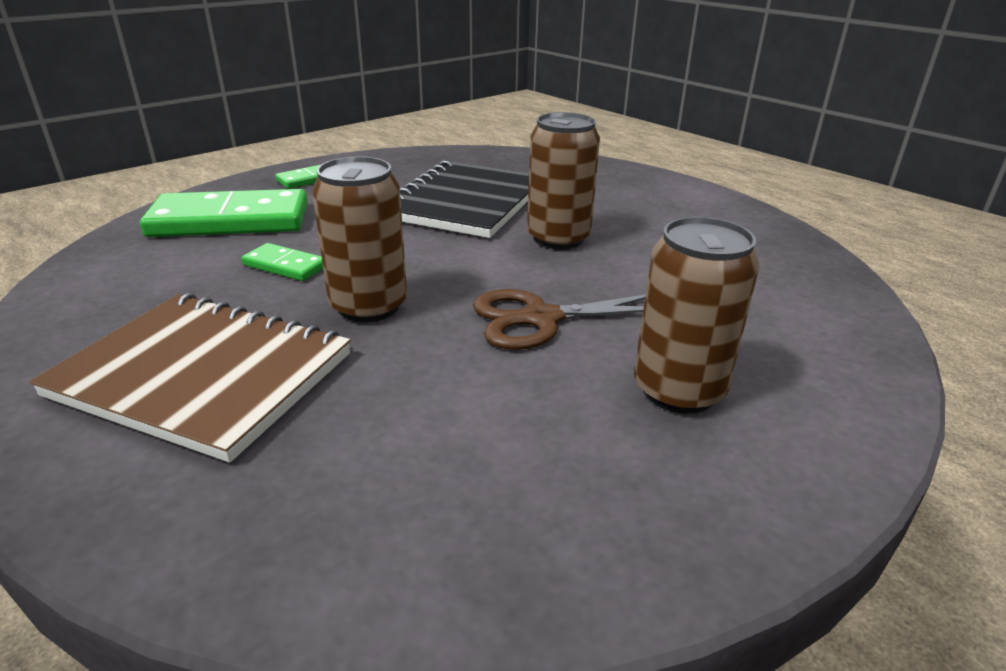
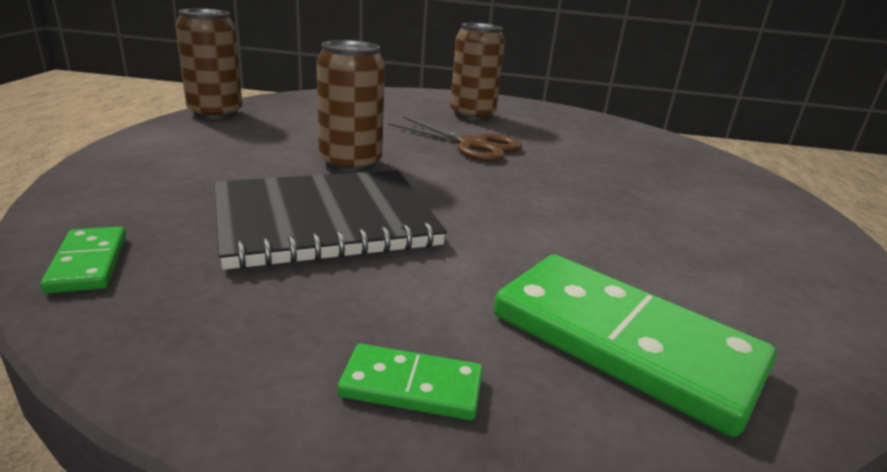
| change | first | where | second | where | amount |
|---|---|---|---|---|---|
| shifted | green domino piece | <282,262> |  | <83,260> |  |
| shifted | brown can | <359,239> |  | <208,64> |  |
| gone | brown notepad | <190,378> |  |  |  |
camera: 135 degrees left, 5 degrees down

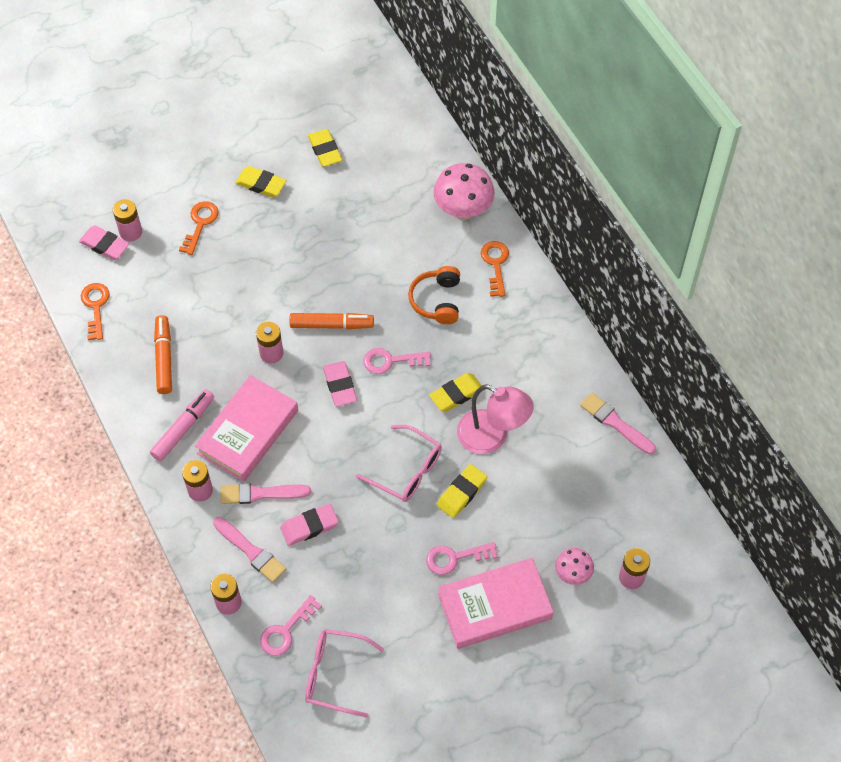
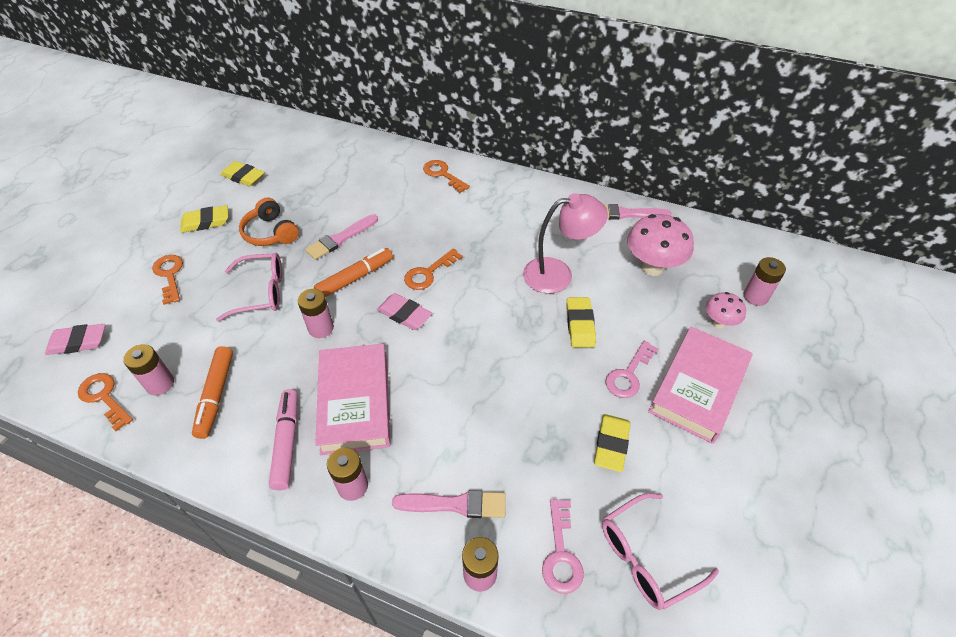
| change | first | where | second | where | amount |
|---|---|---|---|---|---|
| shifted | rosy AA battery | <127,220> |  | <148,369> |  |
| rotated | orange-coloured felt pen | <163,354> |  | <212,392> | 135 degrees counterclockwise |
| shifted | rosy spectacles | <399,463> |  | <249,287> |  |
| shifted | orange-coloured headset | <434,295> |  | <269,222> |  |
| shifted | rosy paint brush | <265,493> |  | <341,237> |  |
| repainted | rosy key | <397,361> | orange-coloured key | <433,269> |  |
| shifted | bright yellow eraser | <455,392> |  | <612,443> |  |
| shifted | rosy mushroom | <464,191> |  | <660,245> |  |
| gone | rosy eraser | <309,525> |  |  |  |
camera: 40 degrees left, 10 degrees down

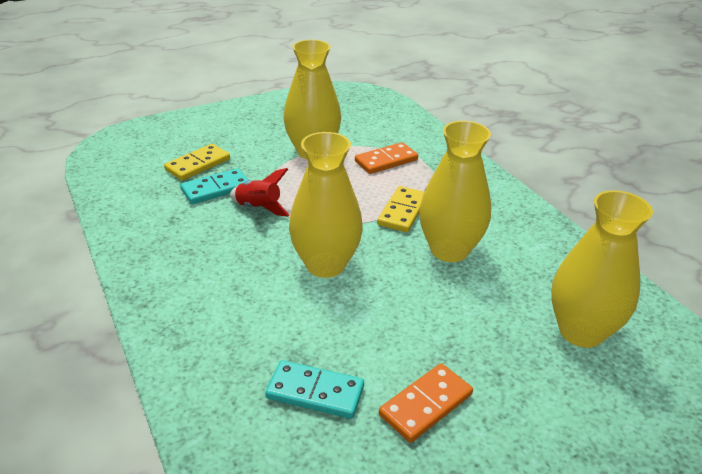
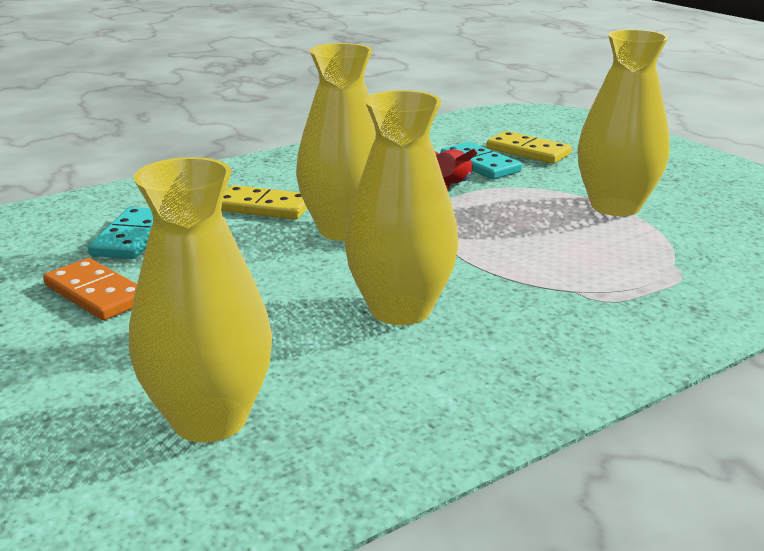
| change | first | where | second | where | amount |
|---|---|---|---|---|---|
| shifted | bright yellow domino piece | <400,209> |  | <264,202> |  |
| gone | orange-coloured domino piece | <386,158> |  |  |  |
camera: 85 degrees right, 10 degrees down

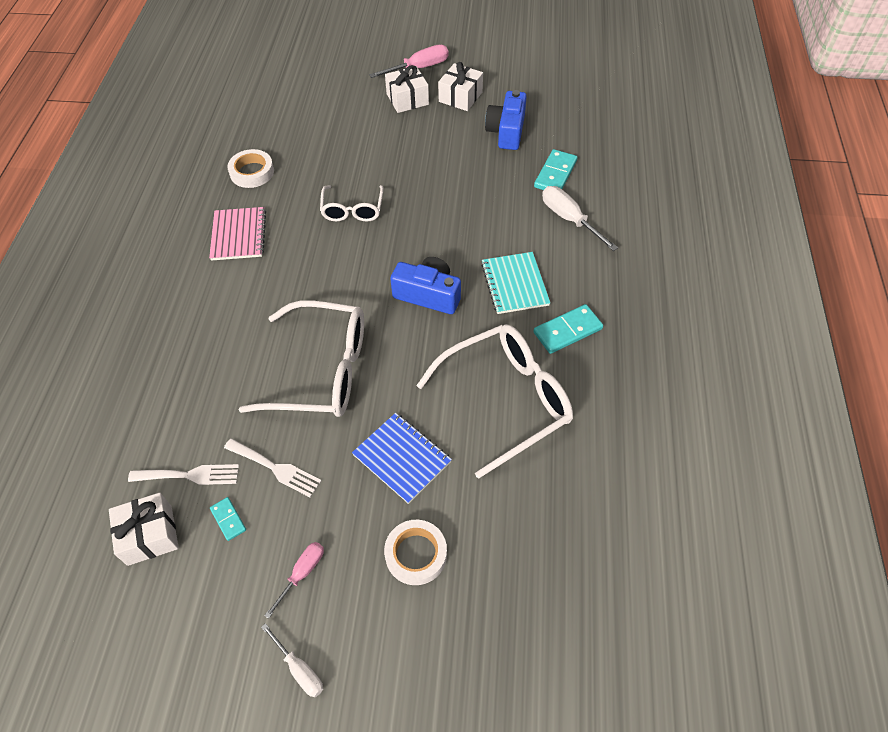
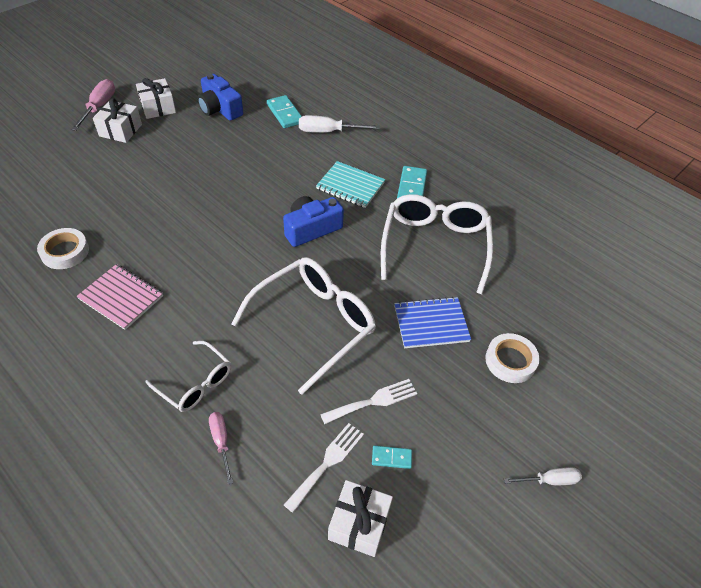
| change | first | where | second | where | amount |
|---|---|---|---|---|---|
| shifted | pure white spectacles | <352,203> |  | <188,376> |  |
| shifted | rosy flat screwdriver | <294,580> |  | <221,448> |  |
camera: 55 degrees left, 5 degrees down

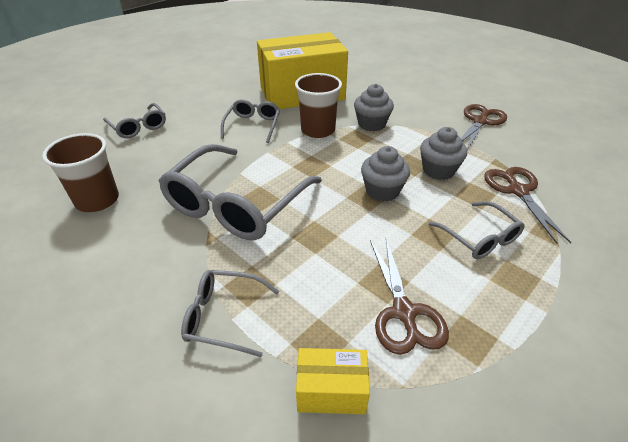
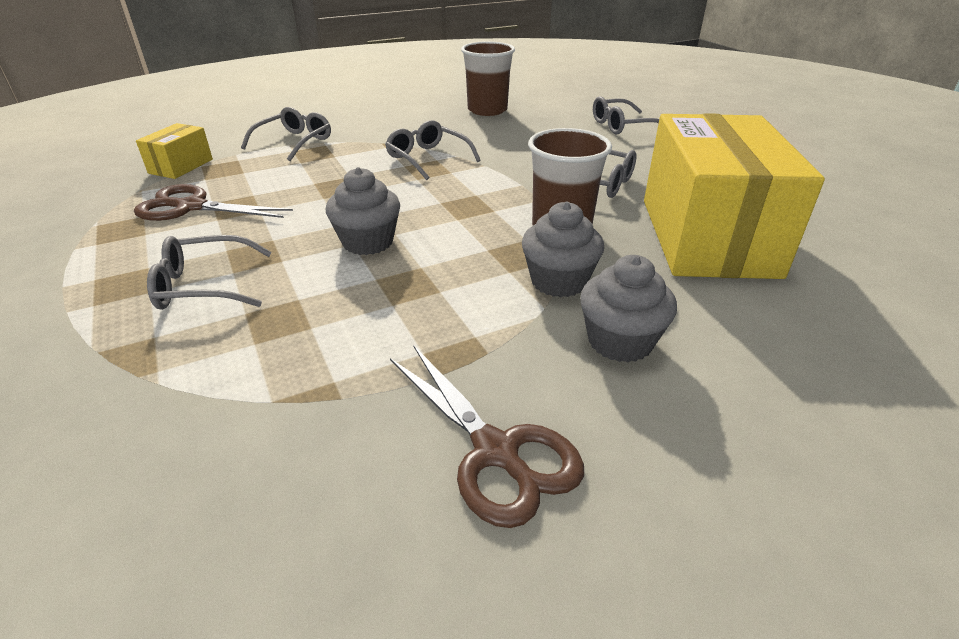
| change | first | where | second | where | amount |
|---|---|---|---|---|---|
| scaled | gray spectacles | <240,192> |  | <433,150> | x0.51 |
| shifted | gray muffin | <443,153> |  | <628,309> |  |
| gone | brown pair of scissors | <527,205> |  |  |  |
camera: 110 degrees right, 5 degrees down

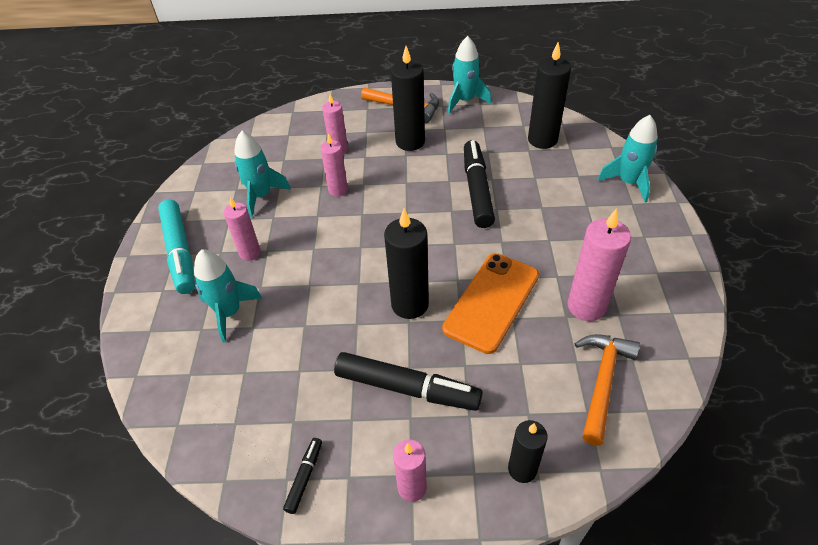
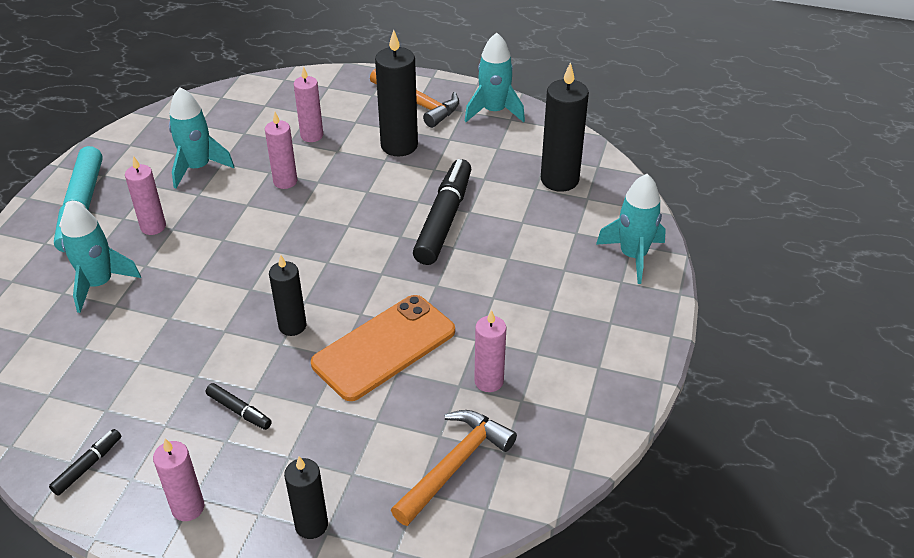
| change | first | where | second | where | amount |
|---|---|---|---|---|---|
| scaled | jet-black felt pen | <408,381> |  | <239,406> | x0.47 |
| scaled | jet-black candle | <406,263> |  | <287,295> | x0.62 |
| scaled | rosy candle | <599,264> |  | <490,351> | x0.62 |
camera: 15 degrees right, 5 degrees down

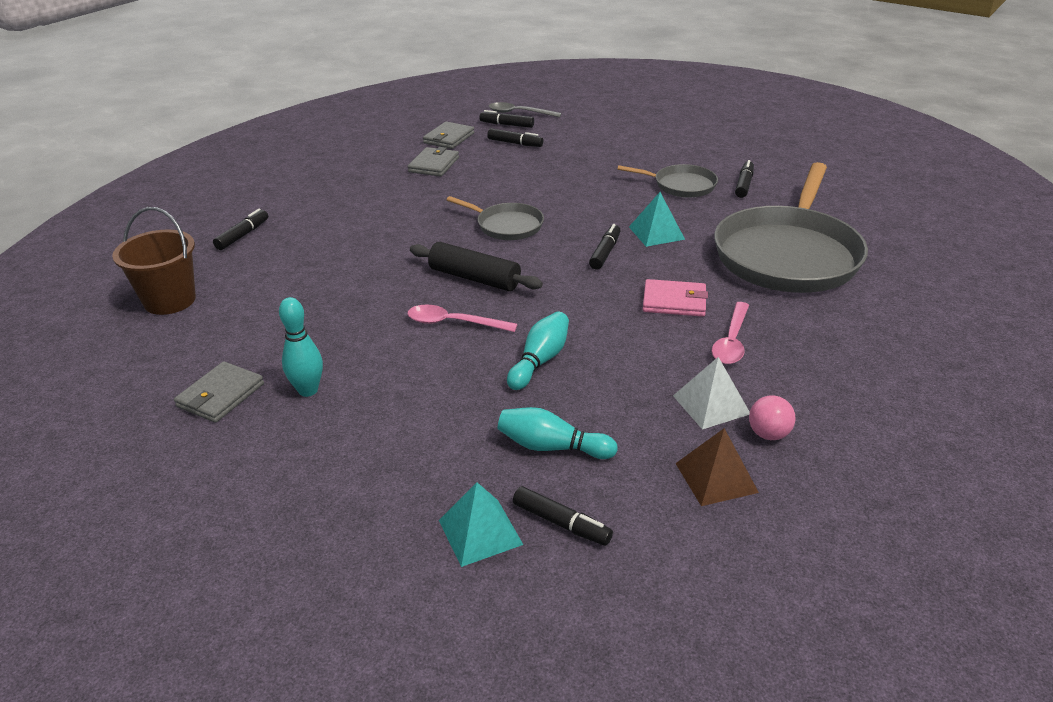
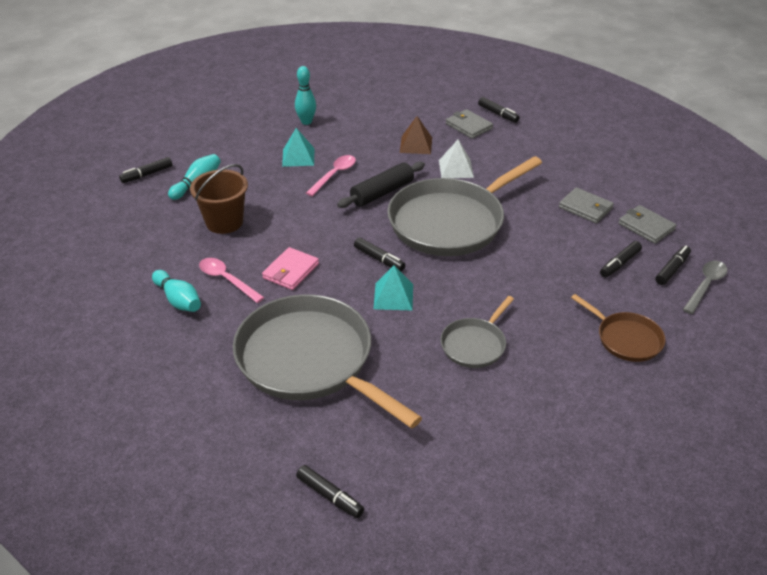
| change | first | where | second | where | amount |
|---|---|---|---|---|---|
| shifted | teal bowling pin | <538,351> |  | <176,291> |  |
| shifted | brown sand bucket | <154,261> |  | <219,199> |  |
| shifted | teal solid pyramid | <481,524> |  | <298,147> |  |
| shifted | jet-black felt pen | <744,179> |  | <330,491> |  |
| scaled | gray pan | <495,218> |  | <465,206> | x2.07 |
| shifted | brown solid pyramid | <717,467> |  | <416,135> |  |
| shifted | pure white solid pyramid | <711,393> |  | <456,158> |  |
| shifted | gray billfold | <219,392> |  | <469,124> |  |
| new |  |  | brown pan | <618,328> |  |
| gone | rosy play ball | <772,417> |  |  |  |
camera: 110 degrees right, 5 degrees up

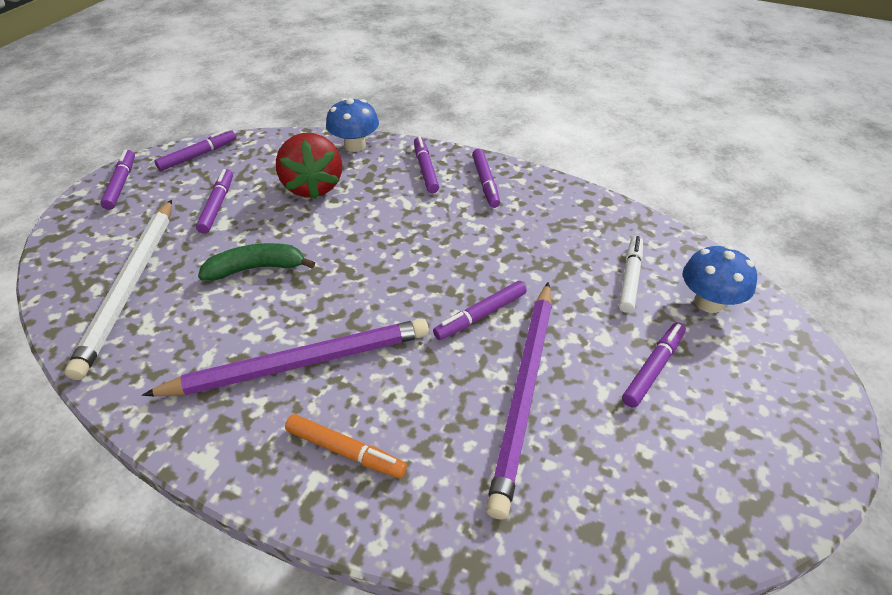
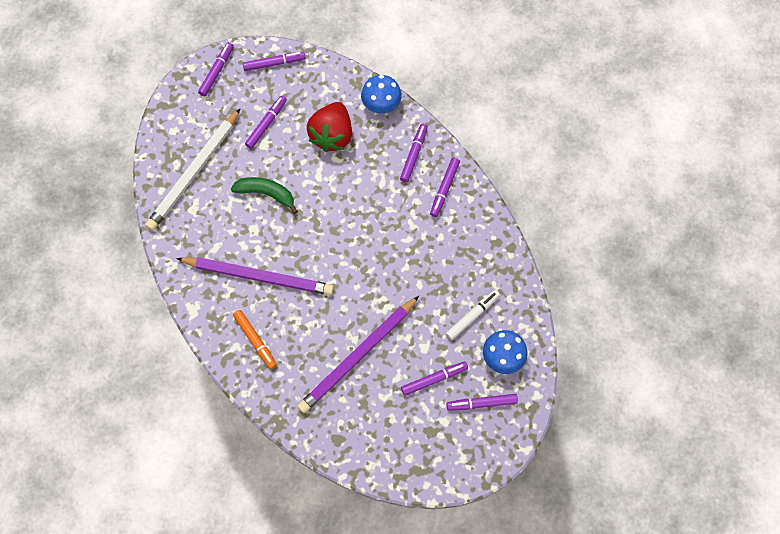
| change | first | where | second | where | amount |
|---|---|---|---|---|---|
| shifted | violet felt pen | <480,310> |  | <482,402> |  |
camera: 30 degrees right, 25 degrees up

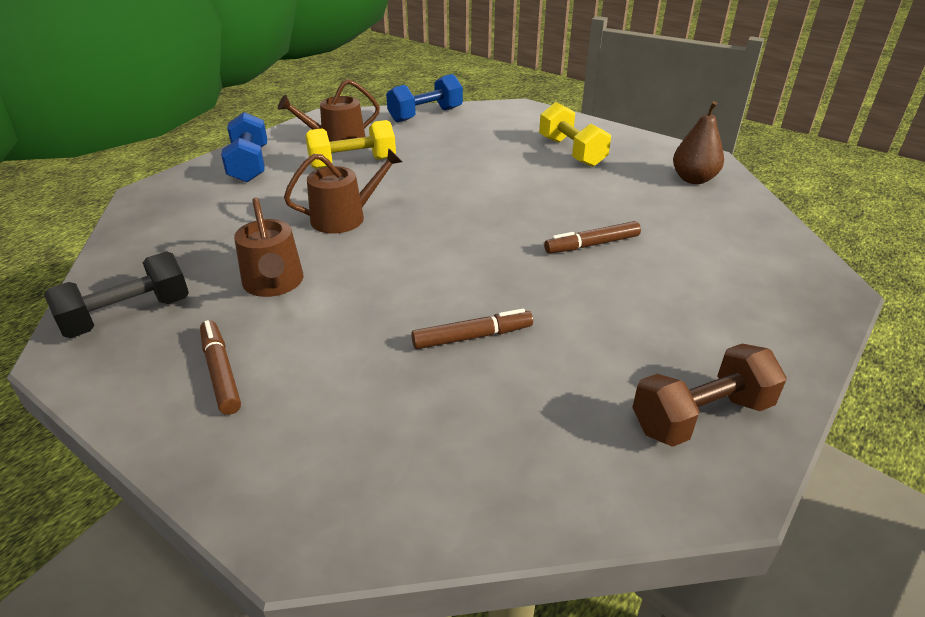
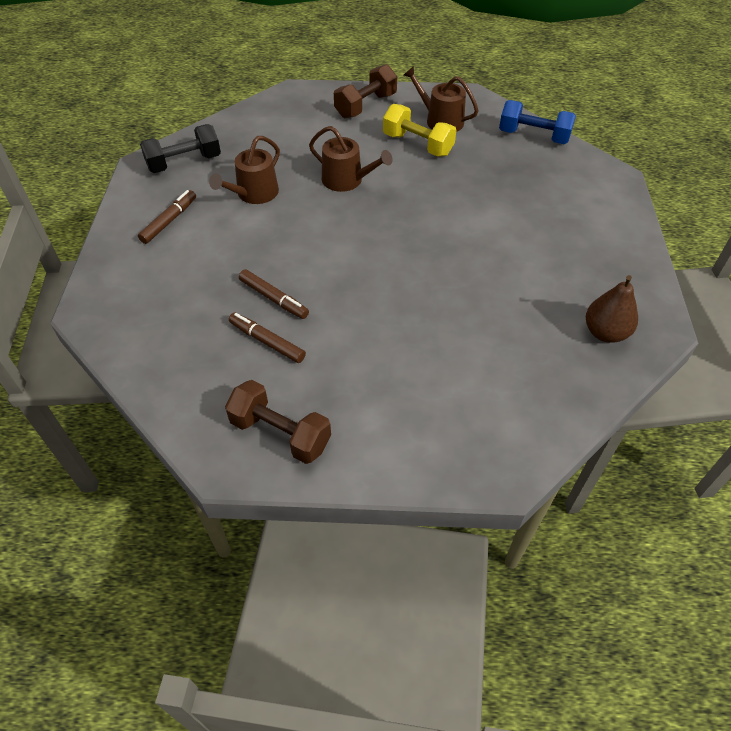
| change | first | where | second | where | amount |
|---|---|---|---|---|---|
| rotated | jet-black hand weight | <116,294> |  | <180,148> | 45 degrees counterclockwise |
| shifted | brown felt pen | <592,237> |  | <267,338> |  |
| repainted | cobalt hand weight | <244,147> | brown hand weight | <365,91> |  |
| gone | bright yellow hand weight | <575,134> |  |  |  |
camera: 55 degrees right, 15 degrees up

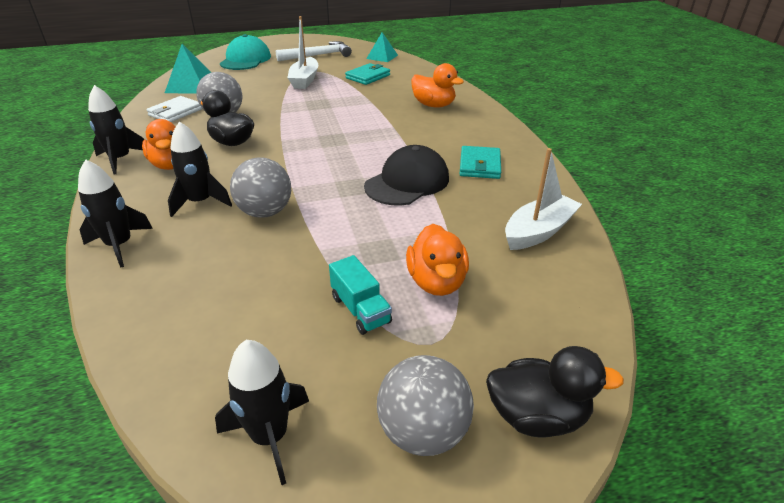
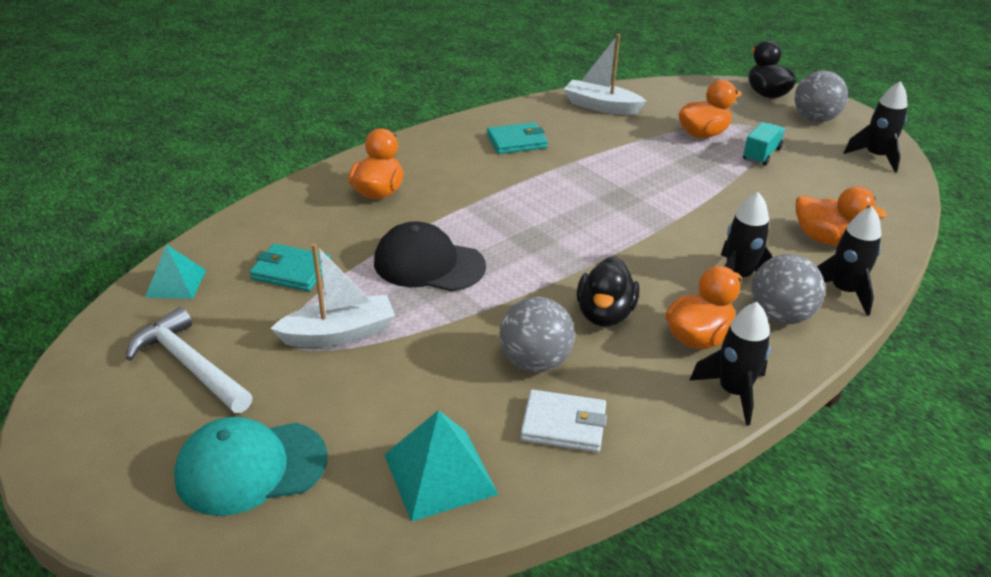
| change | first | where | second | where | amount |
|---|---|---|---|---|---|
| shifted | jet-black baseball cap | <406,175> |  | <430,256> |  |
| shifted | gray play ball | <260,187> |  | <788,289> |  |
| new |  |  | orange-coloured duck | <841,216> |  |
camera: 115 degrees left, 0 degrees up

